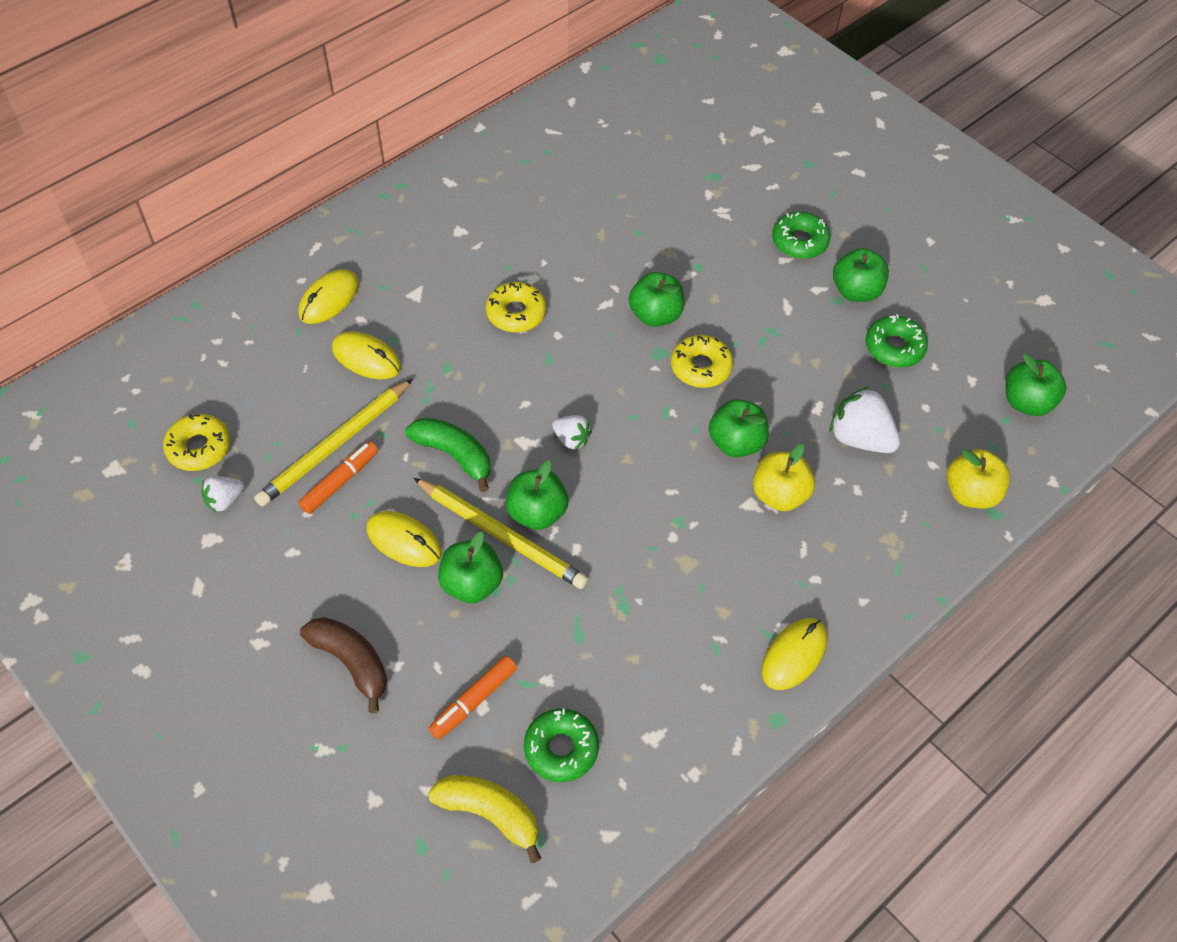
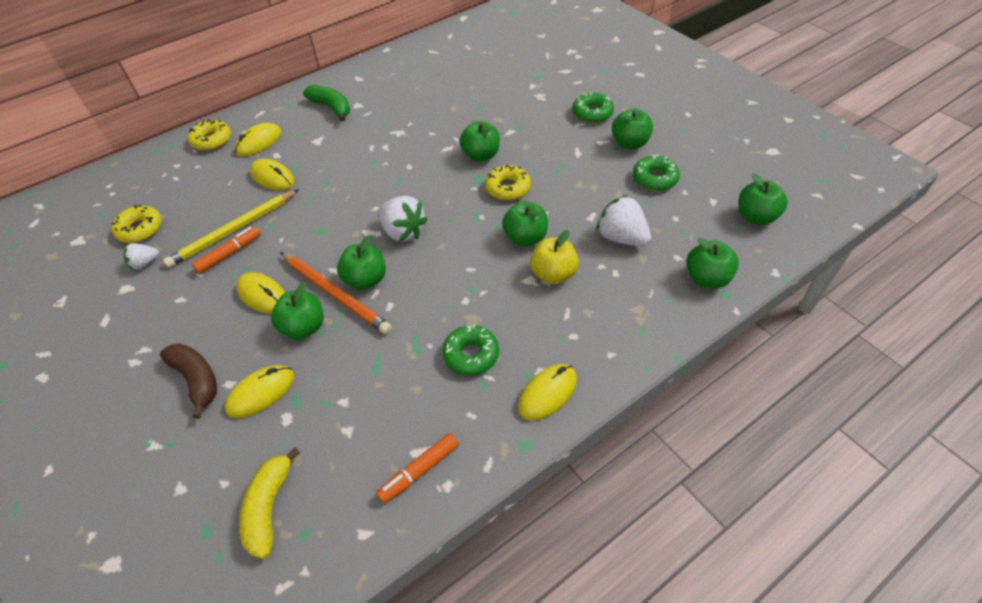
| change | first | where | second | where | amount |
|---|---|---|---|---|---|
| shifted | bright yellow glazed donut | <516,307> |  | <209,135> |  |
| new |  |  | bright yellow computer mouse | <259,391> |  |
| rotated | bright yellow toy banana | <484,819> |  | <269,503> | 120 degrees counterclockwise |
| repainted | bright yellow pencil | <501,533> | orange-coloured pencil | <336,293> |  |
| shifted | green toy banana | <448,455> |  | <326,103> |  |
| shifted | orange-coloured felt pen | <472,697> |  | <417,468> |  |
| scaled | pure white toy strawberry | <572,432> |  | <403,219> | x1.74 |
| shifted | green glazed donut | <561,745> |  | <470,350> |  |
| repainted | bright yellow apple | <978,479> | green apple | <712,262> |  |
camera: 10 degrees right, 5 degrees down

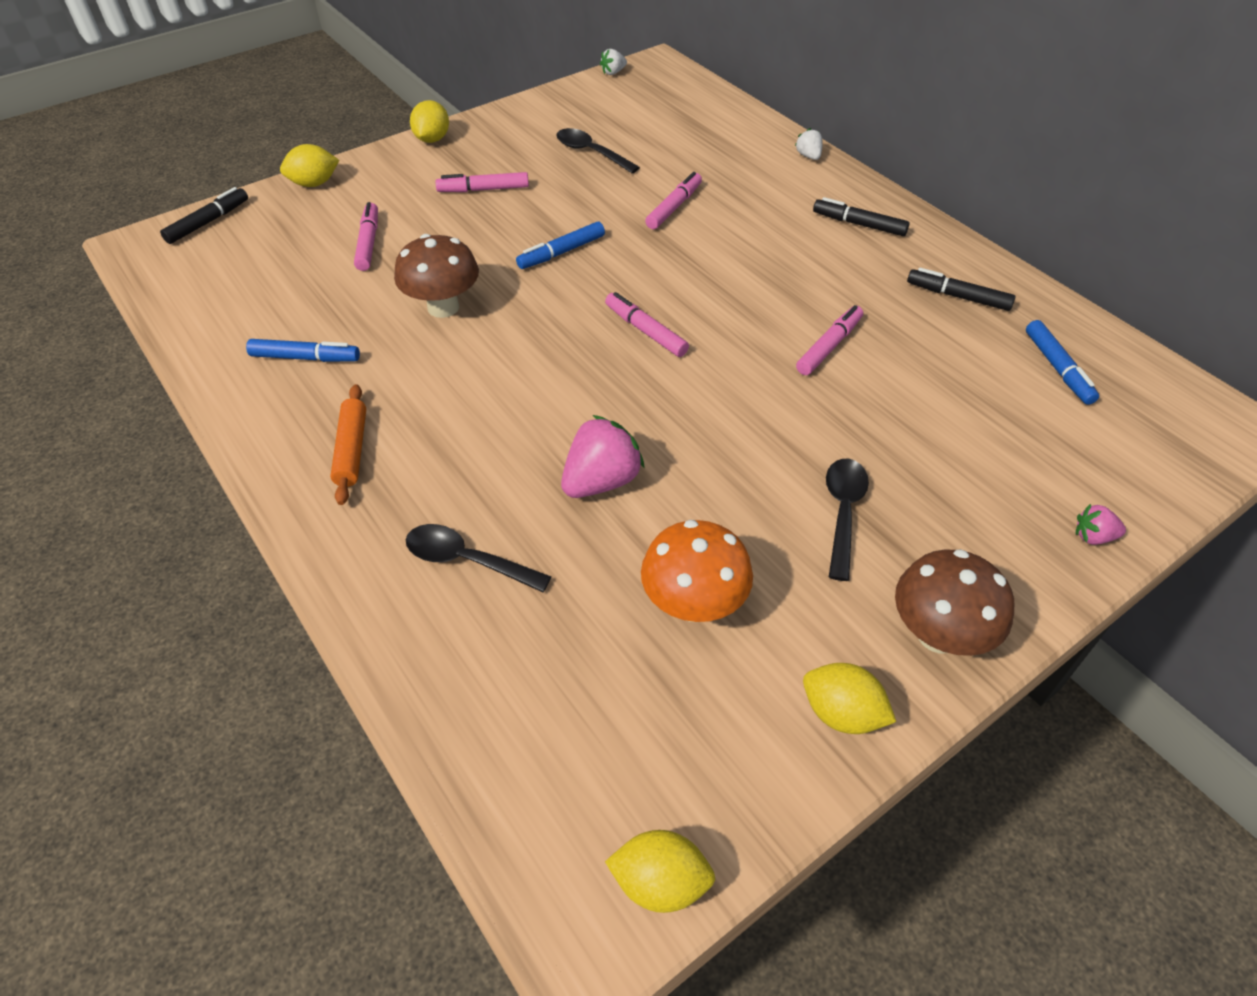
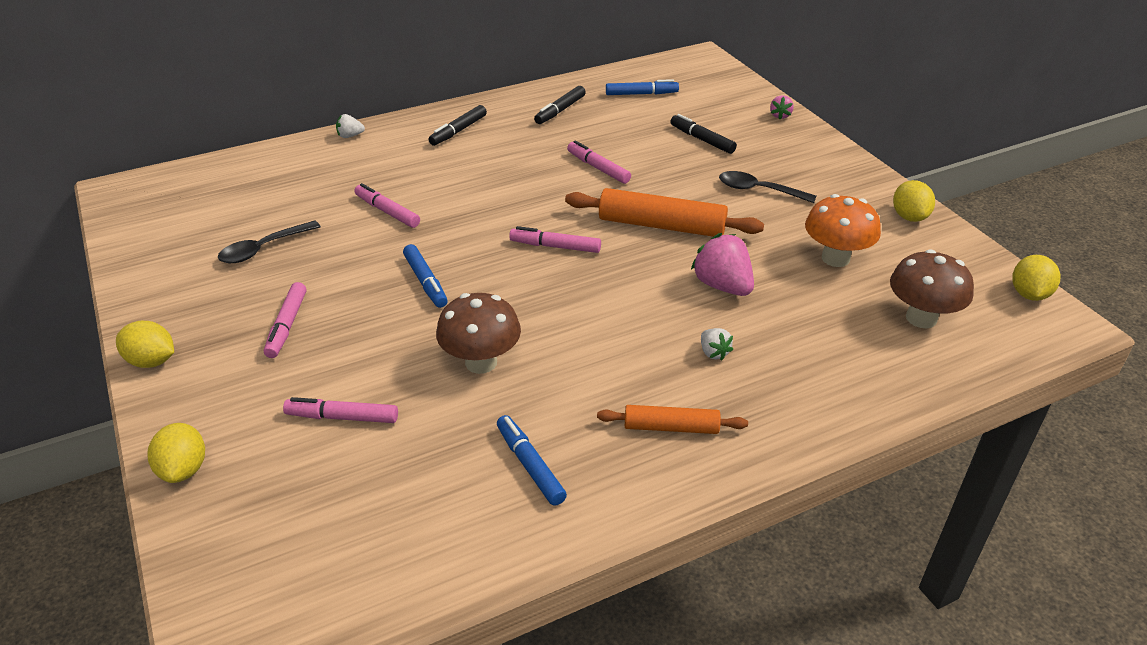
| change | first | where | second | where | amount |
|---|---|---|---|---|---|
| rotated | cobalt felt pen | <303,350> |  | <532,460> | 45 degrees counterclockwise |
| rotated | rosy felt pen | <647,324> |  | <555,239> | 45 degrees clockwise |
| new |  |  | orange-coloured dough roller | <664,212> |  |
| shifted | jet-black felt pen | <204,215> |  | <703,134> |  |
| shifted | pure white toy strawberry | <613,62> |  | <717,344> |  |
| shifted | brown mushroom | <954,602> |  | <932,288> |  |
| rotated | bright yellow lemon | <849,698> |  | <914,201> | 45 degrees counterclockwise |
| gone | jet-black tablespoon | <478,558> |  |  |  |
camera: 80 degrees left, 10 degrees down

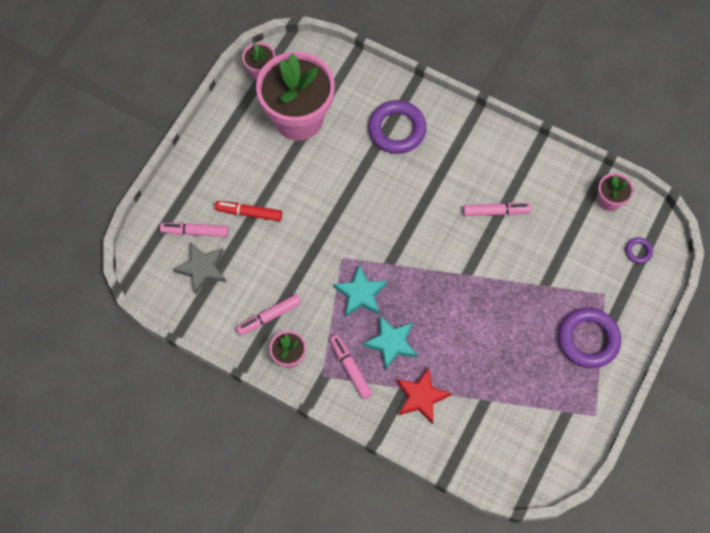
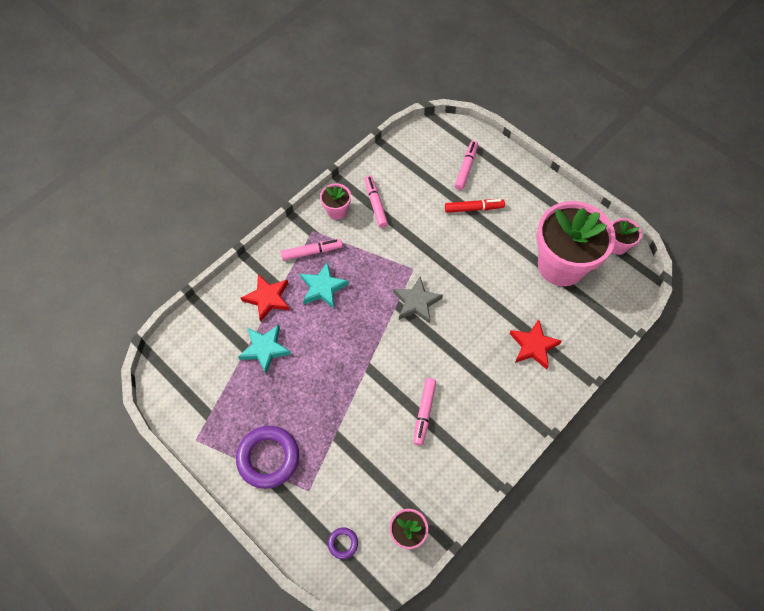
| change | first | where | second | where | amount |
|---|---|---|---|---|---|
| shifted | teal star | <360,291> |  | <264,349> |  |
| shifted | gray star | <199,268> |  | <418,300> |  |
| rotated | red felt pen | <248,211> |  | <475,206> | 60 degrees clockwise |
| swapped | violet hoop | <397,127> | red star | <535,344> |  |
camera: 105 degrees right, 5 degrees down

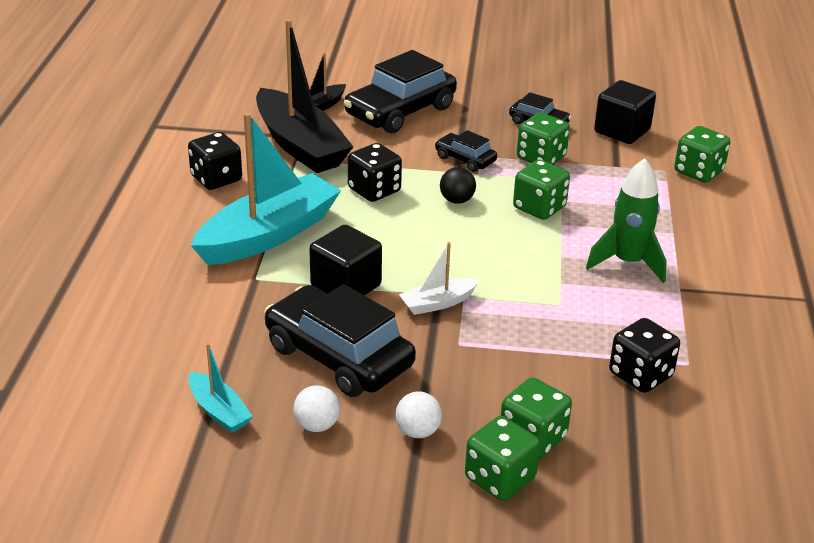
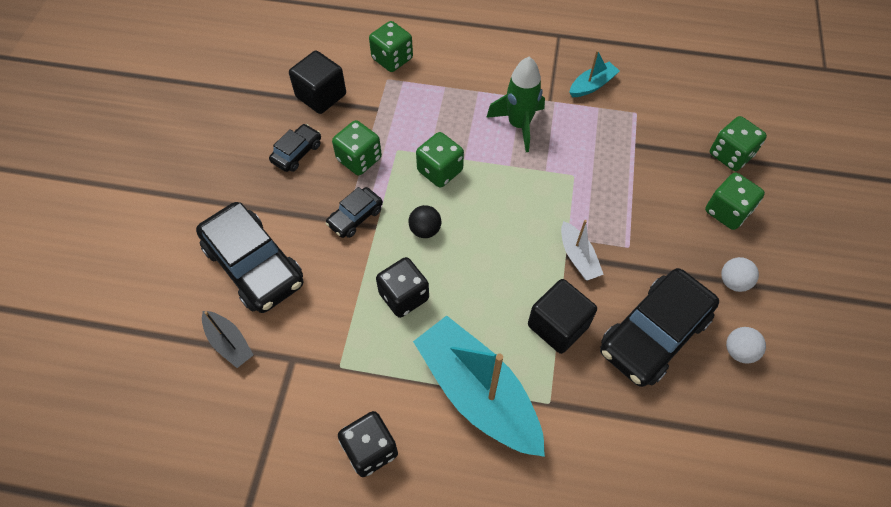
| change | first | where | second | where | amount |
|---|---|---|---|---|---|
| shifted | teal boat | <221,388> |  | <594,73> |  |
| shifted | green die | <502,458> |  | <738,143> |  |
| gone | jet-black boat | <304,96> |  |  |  |
| gone | jet-black die | <644,355> |  |  |  |
camera: 85 degrees left, 25 degrees up

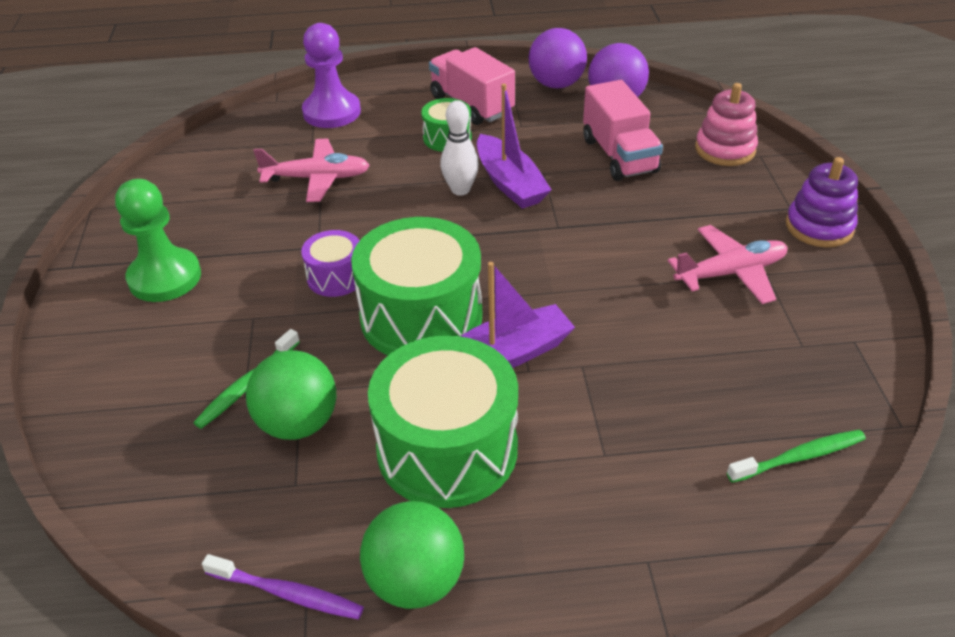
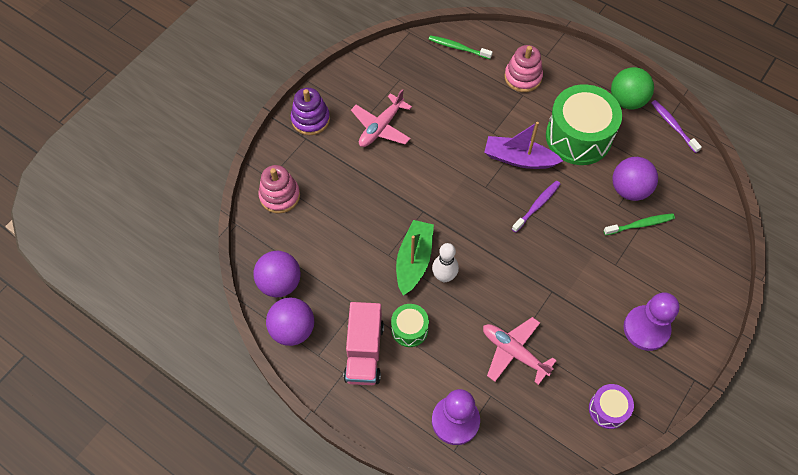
| change | first | where | second | where | amount |
|---|---|---|---|---|---|
| rotated | rosy plane | <728,264> |  | <381,118> | 75 degrees counterclockwise |
| repainted | violet boat | <514,146> | green boat | <415,257> |  |
| new |  |  | rosy ring stacker | <523,68> |  |
| swapped | green toy drum | <416,286> | violet dental brush | <536,206> |  |
| shifted | violet toy drum | <330,263> |  | <611,406> |  |
| repainted | green play ball | <291,395> | violet play ball | <635,179> |  |
| repainted | green pawn | <158,240> | violet pawn | <651,321> |  |
| gone | rosy truck | <623,130> |  |  |  |
camera: 140 degrees left, 20 degrees up

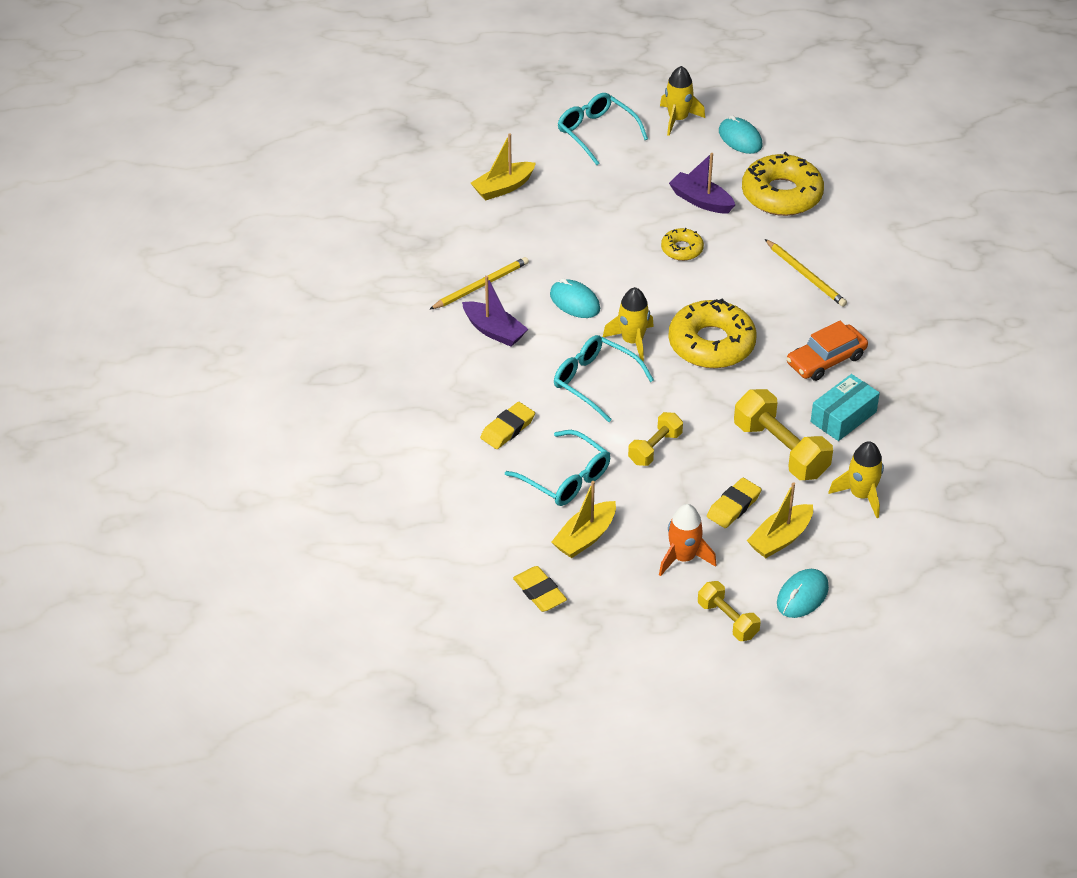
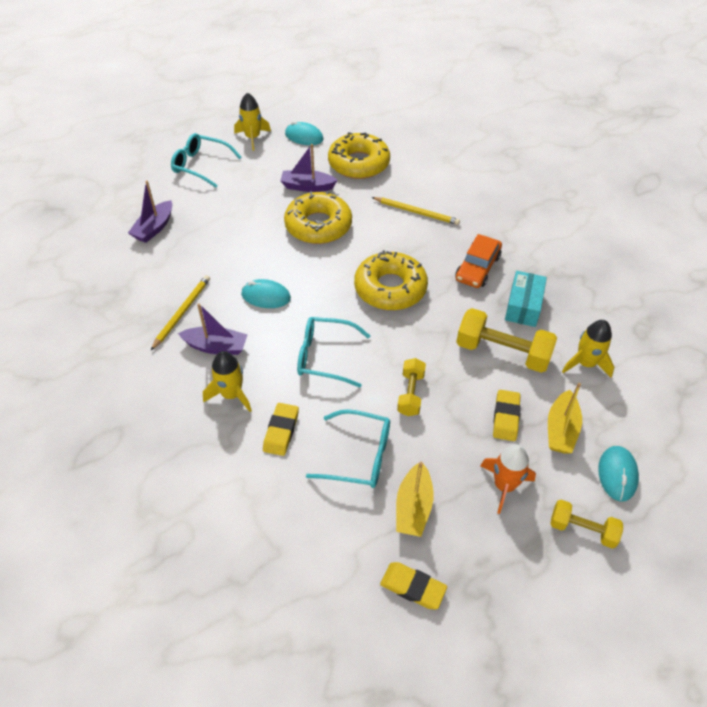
| change | first | where | second | where | amount |
|---|---|---|---|---|---|
| repainted | bright yellow boat | <503,167> | violet boat | <150,211> |  |
| shifted | bright yellow rocket | <628,324> |  | <227,381> |  |
| scaled | bright yellow glazed donut | <682,244> |  | <318,217> | x1.97 |
camera: 30 degrees left, 5 degrees up

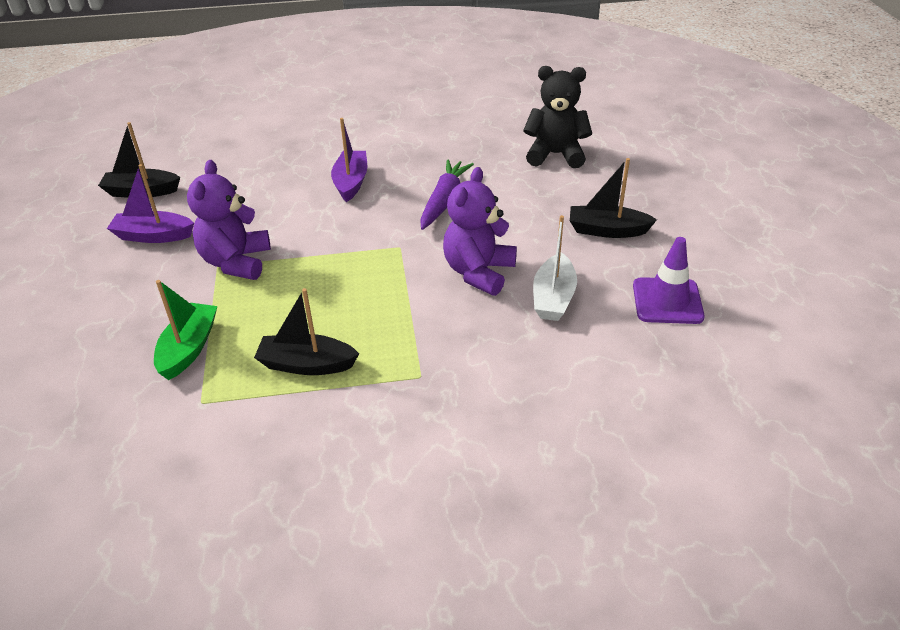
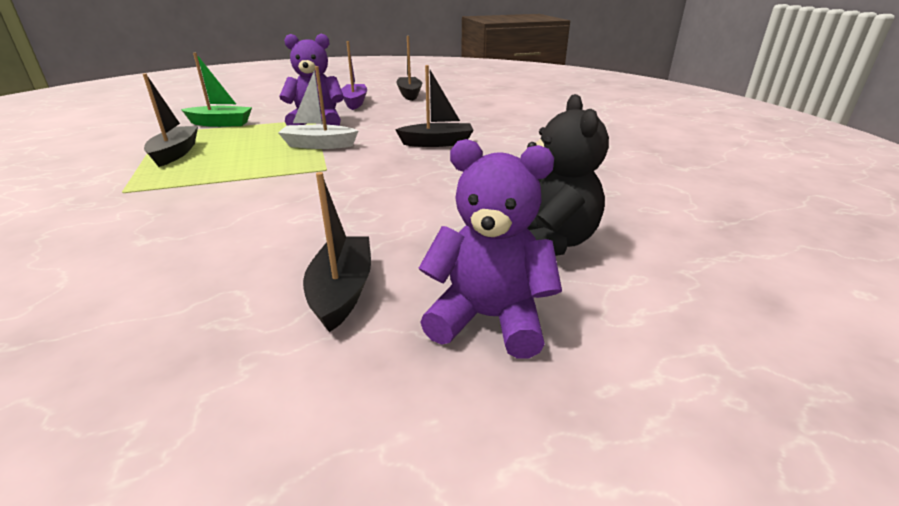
| change | first | where | second | where | amount |
|---|---|---|---|---|---|
| shifted | pure white boat | <555,268> |  | <318,107> |  |
| repainted | violet boat | <349,160> | jet-black boat | <434,106> |  |
| shifted | violet teddy | <480,231> |  | <490,249> |  |
| gone | violet toy carrot | <447,194> |  |  |  |
| gone | violet safety cone | <669,280> |  |  |  |
camera: 80 degrees right, 10 degrees down

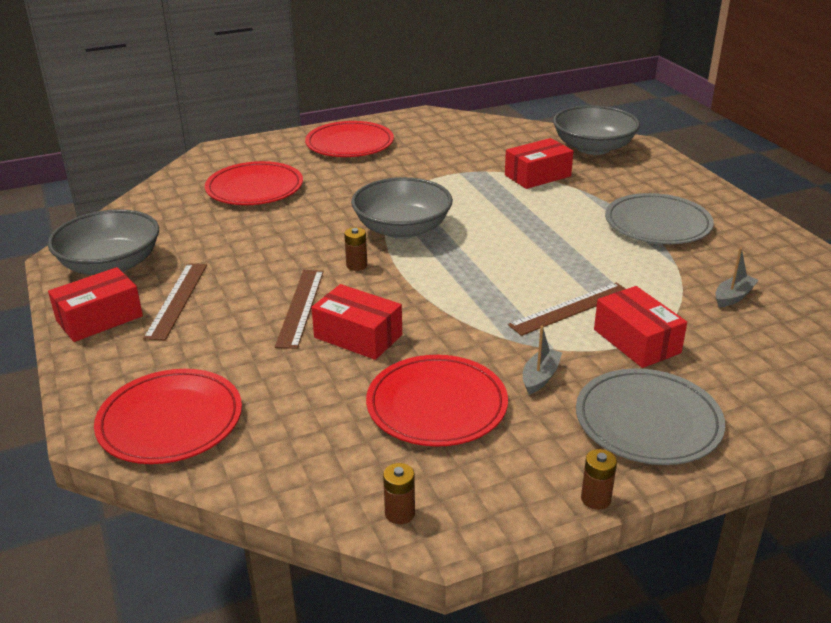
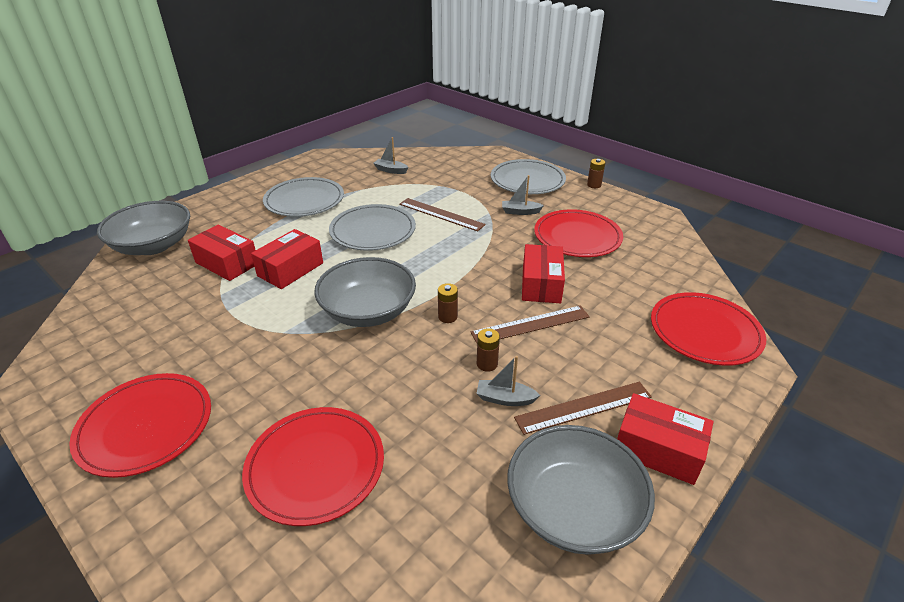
| change | first | where | second | where | amount |
|---|---|---|---|---|---|
| shifted | red parcel | <640,327> |  | <287,259> |  |
| new |  |  | gray plate | <372,227> |  |
| new |  |  | gray boat | <508,381> |  |
| shifted | brown AA battery | <399,493> |  | <488,350> |  |
camera: 115 degrees left, 5 degrees up

